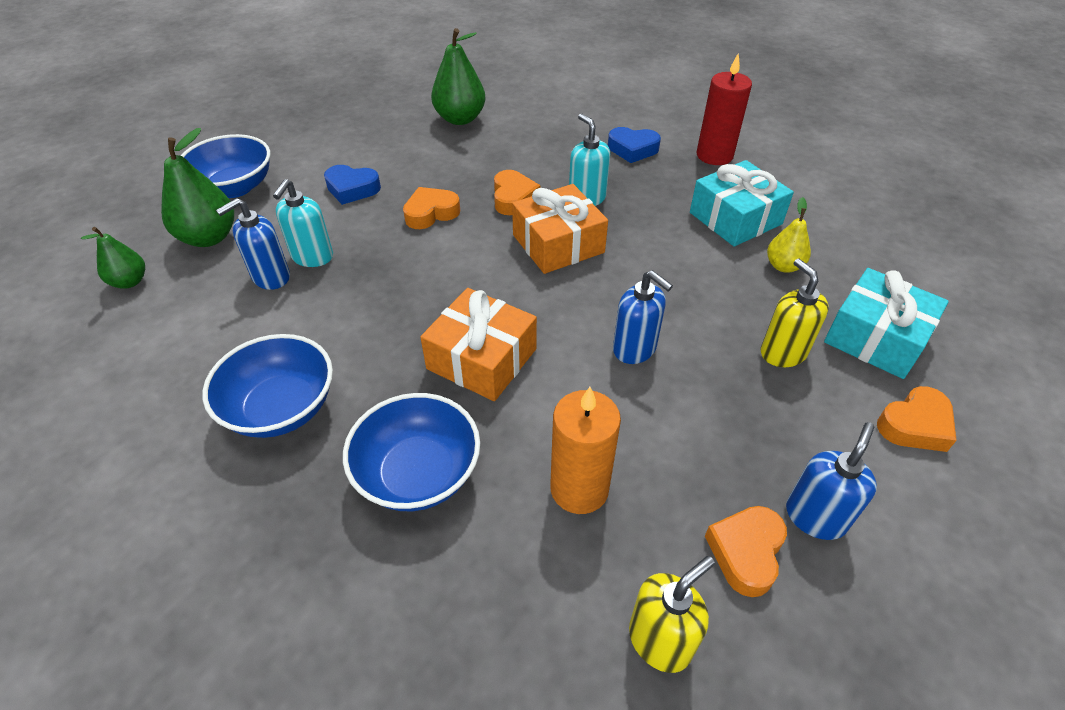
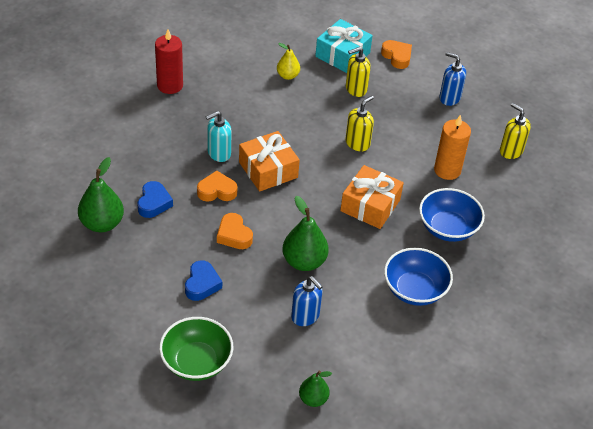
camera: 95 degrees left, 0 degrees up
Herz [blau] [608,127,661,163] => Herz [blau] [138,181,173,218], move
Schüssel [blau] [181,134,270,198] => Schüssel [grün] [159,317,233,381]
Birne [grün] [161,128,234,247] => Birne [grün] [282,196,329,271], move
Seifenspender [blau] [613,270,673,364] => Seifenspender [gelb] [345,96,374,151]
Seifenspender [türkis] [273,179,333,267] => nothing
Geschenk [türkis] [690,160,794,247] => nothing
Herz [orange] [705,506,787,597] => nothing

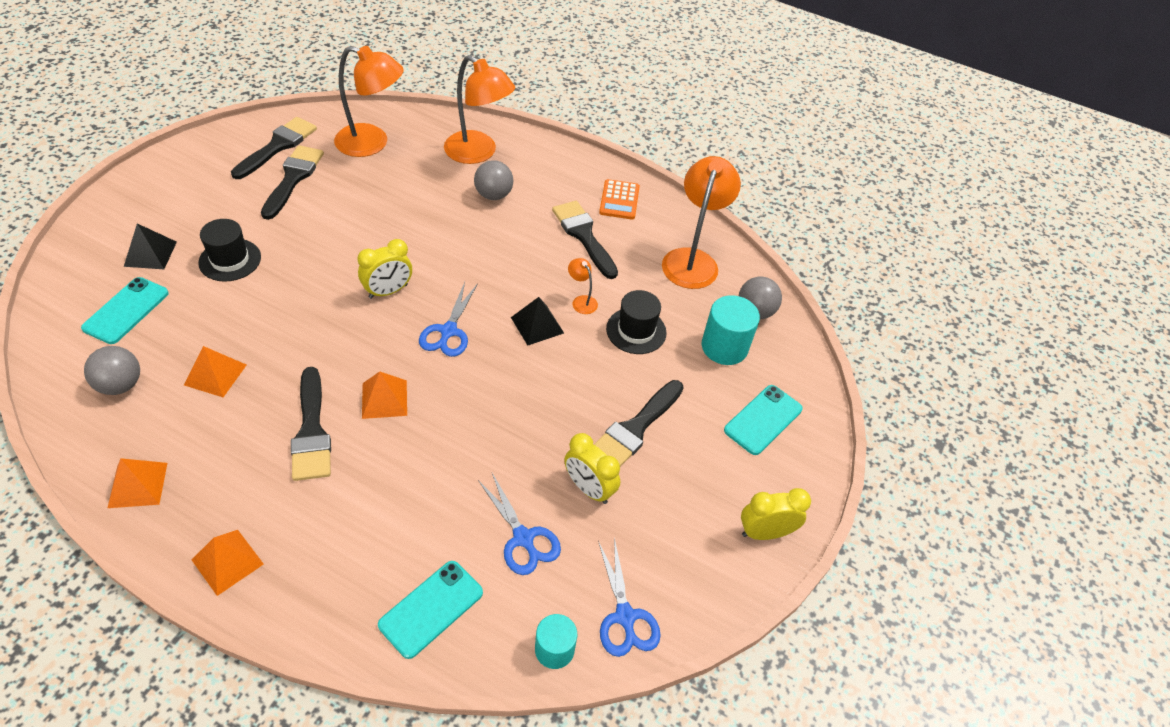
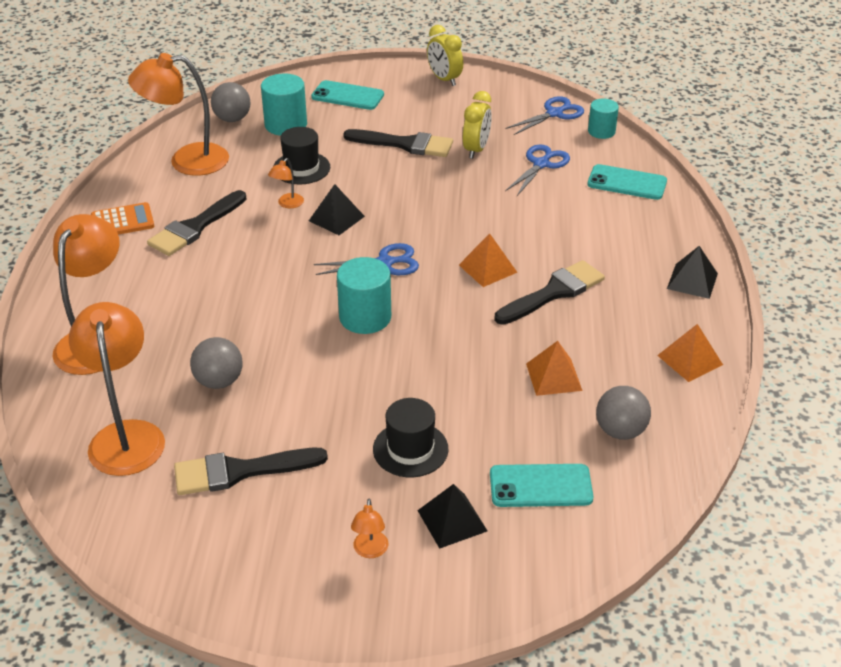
camera: 110 degrees left, 10 degrees down
Ball [grau] [474,160,513,200] => Ball [grau] [190,337,243,389], move
Wecker [gelb] [357,239,412,299] => Vollzylinder [türkis] [337,257,391,334]
nothing => Lampe [orange] [351,499,389,558]
Pyramide [orange] [192,530,264,596] => Pyramide [schwarz] [667,246,718,299]
Pinsel [schwarz] [231,117,317,179] => nothing

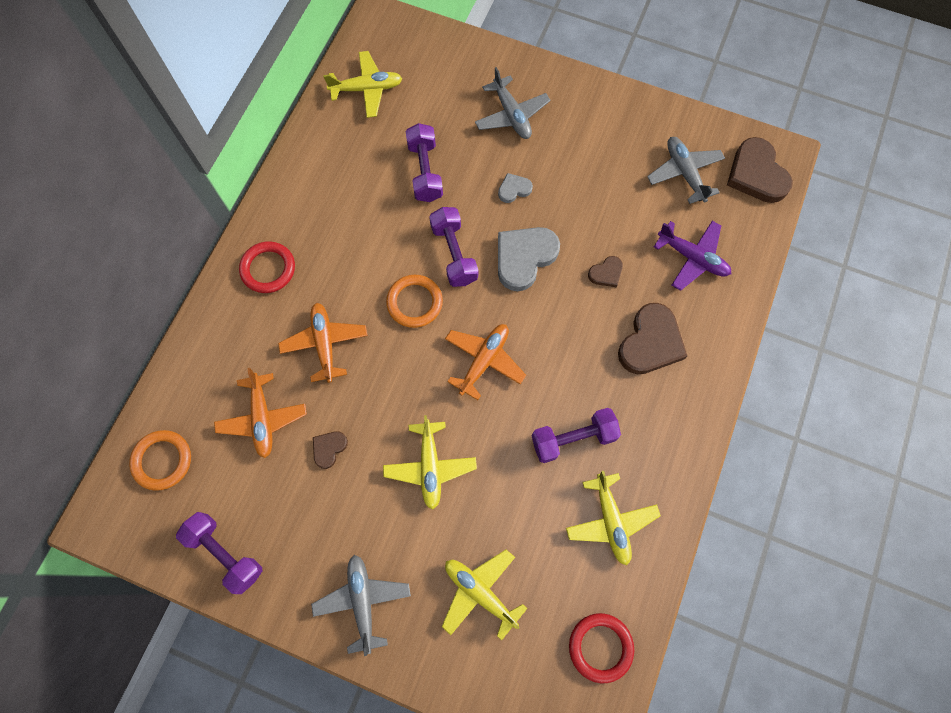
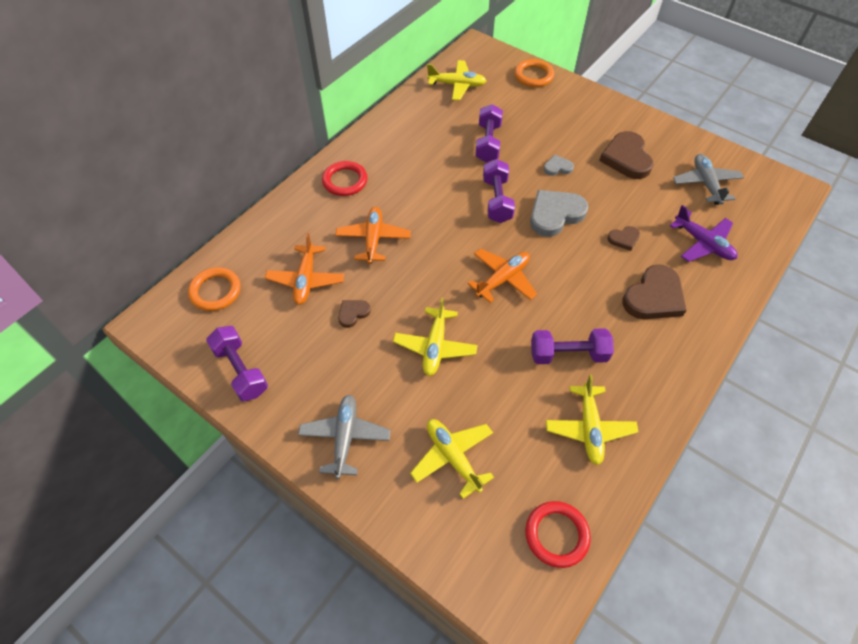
camera: 15 degrees right, 15 degrees down
Ring [orange] [386,275,443,328] => Ring [orange] [514,59,554,87], move
Herz [braun] [727,137,793,203] => Herz [braun] [599,131,654,179], move
Flugzeug [grau] [475,67,551,139] => nothing

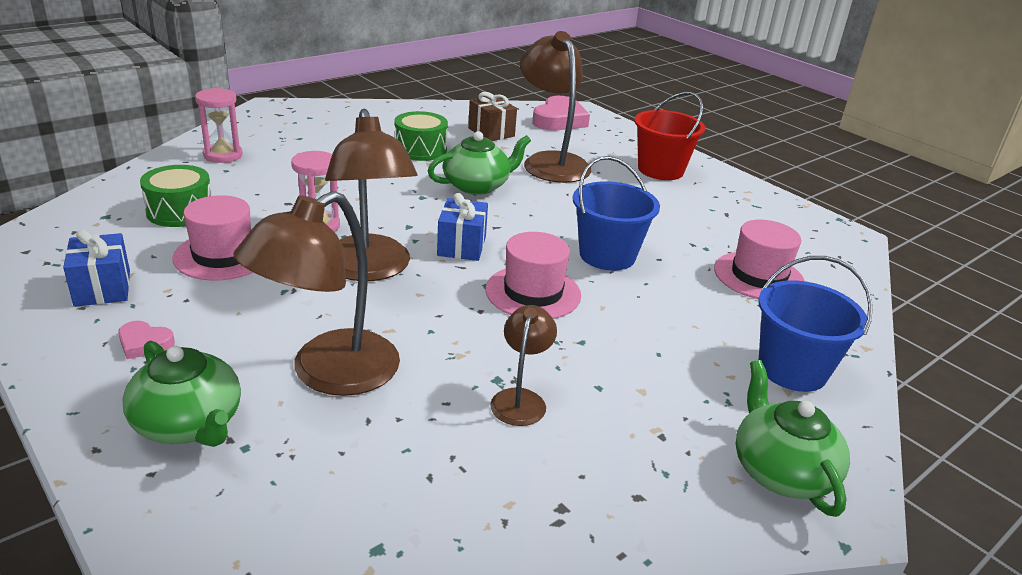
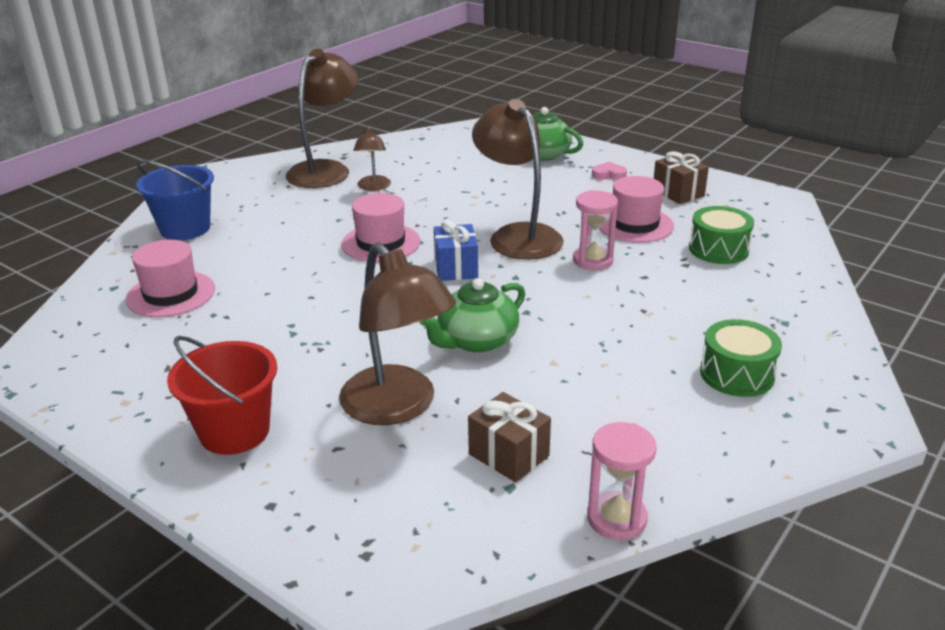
camera: 170 degrees right, 0 degrees up
Lampe [braun] [233,191,400,396] => Lampe [braun] [286,49,358,188], move
Sanduhr [rosa] [195,88,242,163] => Sanduhr [rosa] [587,422,657,540], move
Geschenk [blau] [63,229,130,307] => Geschenk [braun] [654,151,709,204]
Trommel [grün] [394,111,448,161] => Trommel [grün] [700,319,782,397], move
Herz [rosa] [532,96,590,130] => nothing
Eimer [blau] [573,156,660,271] => nothing
Teekanne [grün] [736,360,850,517] => nothing

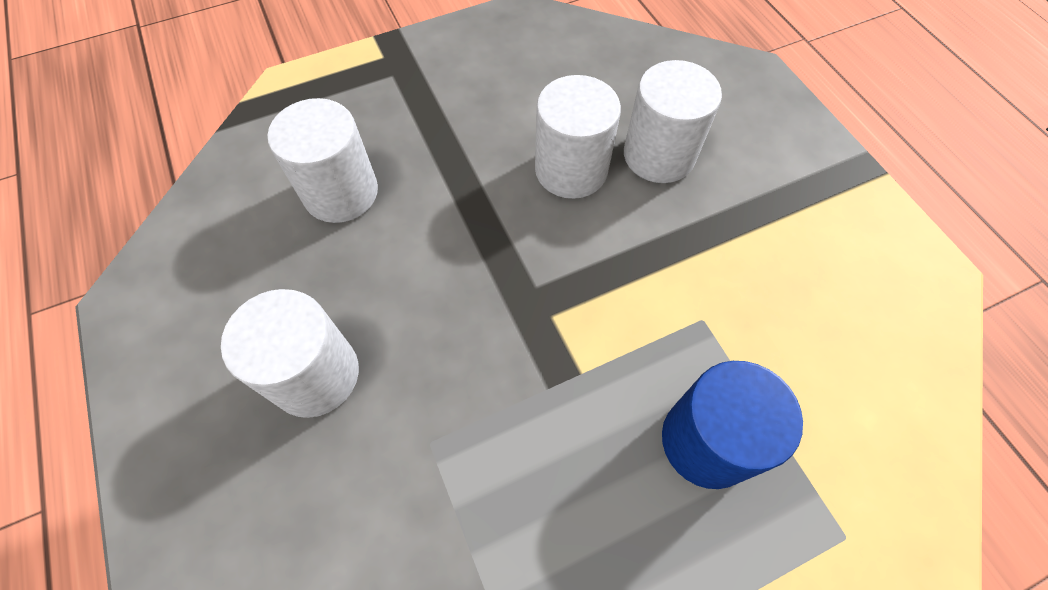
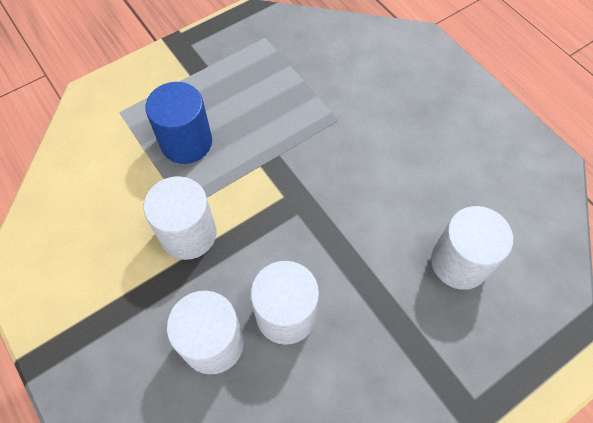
camera: 170 degrees right, 0 degrees up
Vollzylinder [weiß] [221,289,359,418] => Vollzylinder [weiß] [143,176,216,260], move

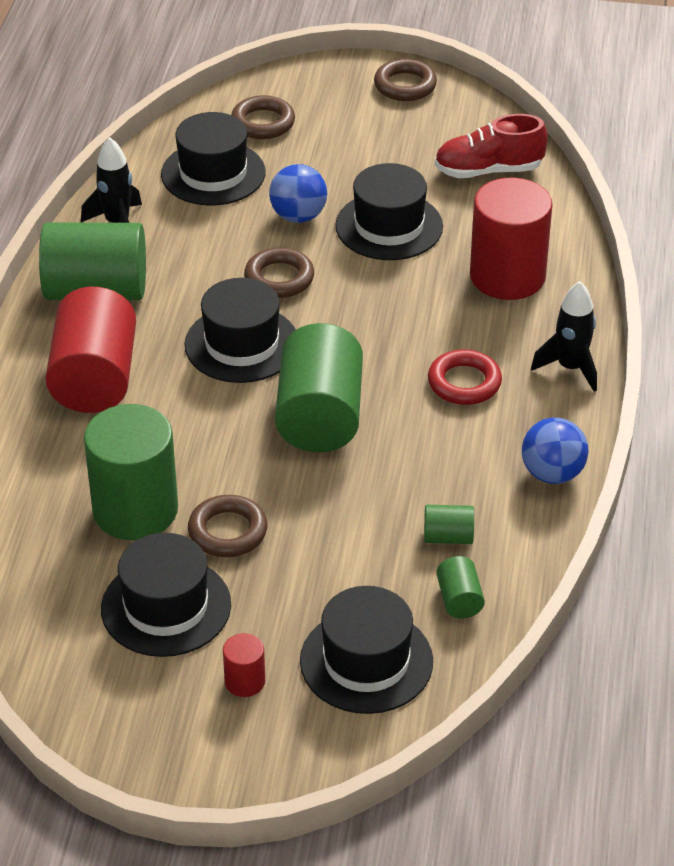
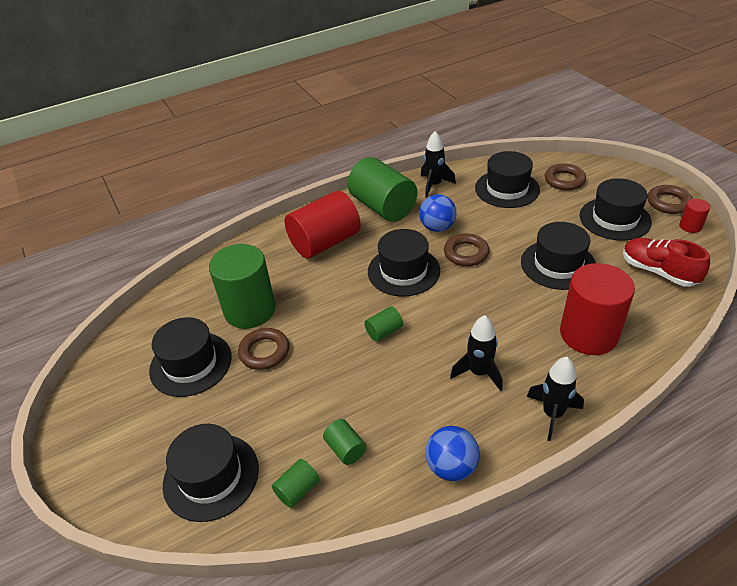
camera: 55 degrees right, 0 degrees up
Vollzylinder [grün] [275,323,363,452] => Vollzylinder [grün] [364,306,403,342], x0.44
Ball [blau] [269,164,327,223] => Ball [blau] [419,194,457,232], move
Ring [rot] [428,350,502,405] => Rakete [schwarz] [450,315,503,391]
nothing => Hut [schwarz] [580,178,652,241]
Vollzylinder [rot] [223,633,265,697] => Vollzylinder [rot] [679,199,710,233], move

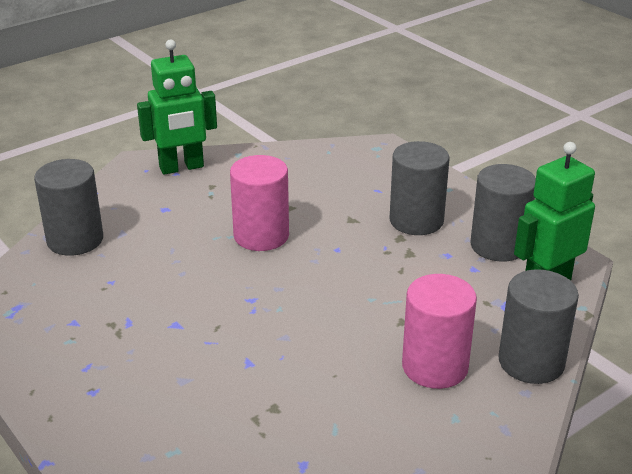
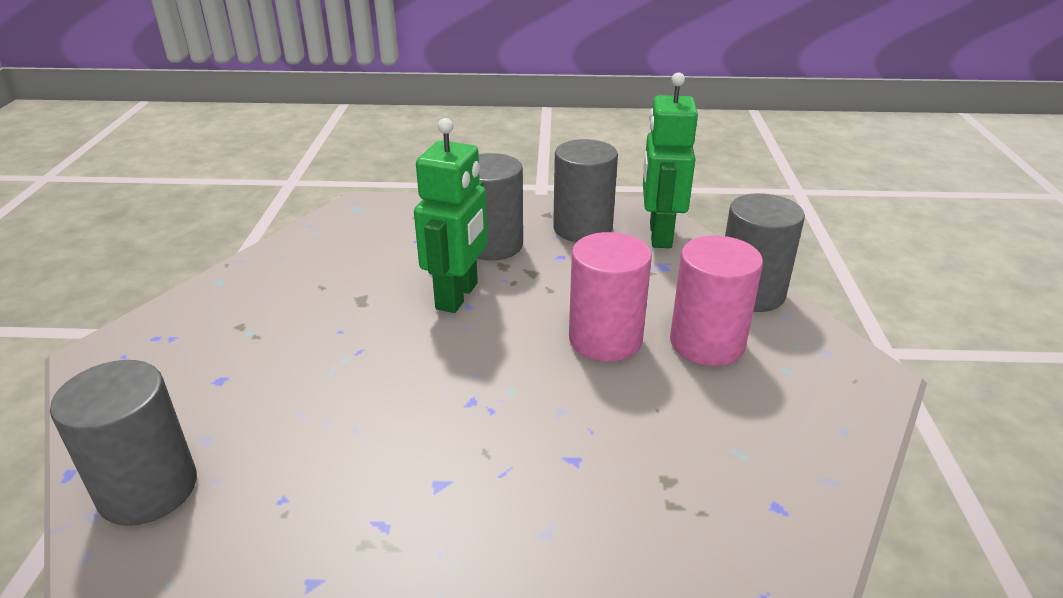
camera: 50 degrees left, 0 degrees up
Roboter [grün] [137,39,217,175] => Roboter [grün] [414,118,488,313], move
Vollzylinder [rosa] [230,155,289,251] => Vollzylinder [rosa] [569,232,652,362], move

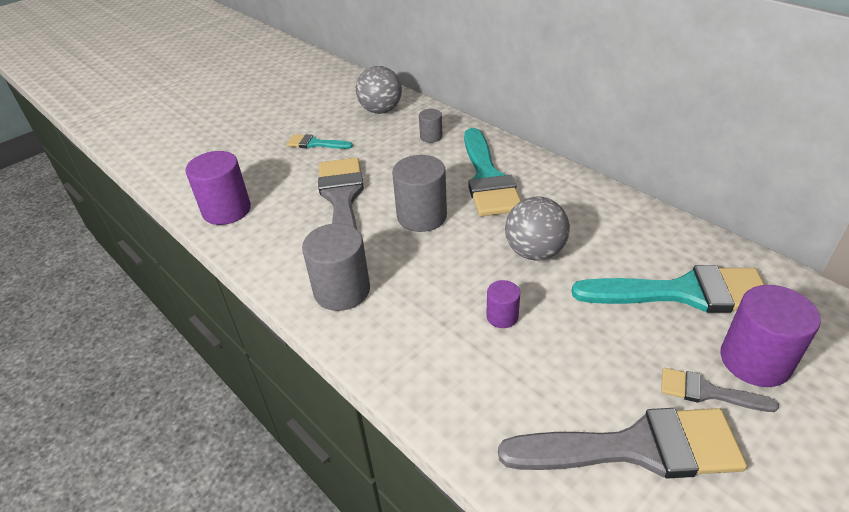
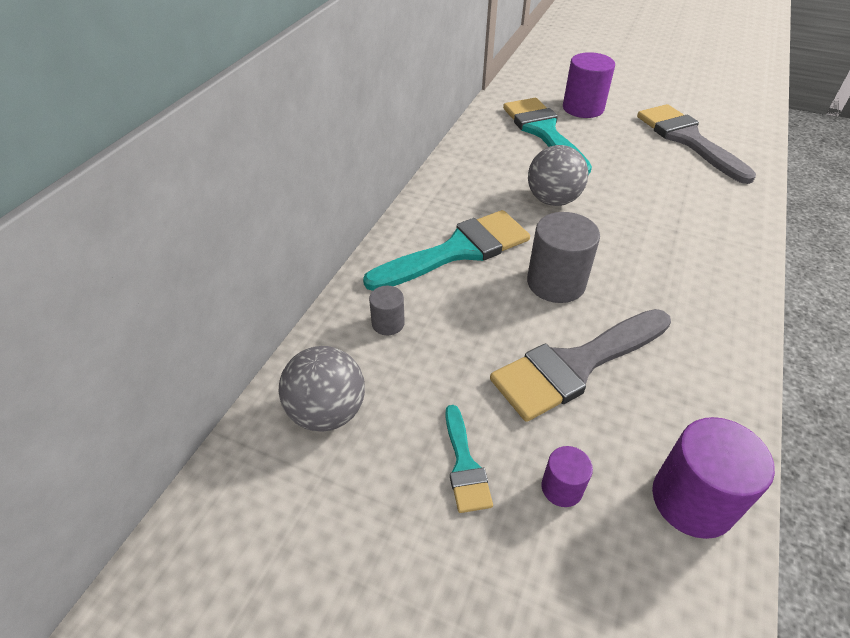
camera: 115 degrees left, 5 degrees up
Vollzylinder [lila] [486,280,520,328] => Vollzylinder [lila] [541,446,593,507], move
Vollzylinder [grau] [302,223,370,311] => nothing
Pinsel [grau] [661,368,779,412] => nothing

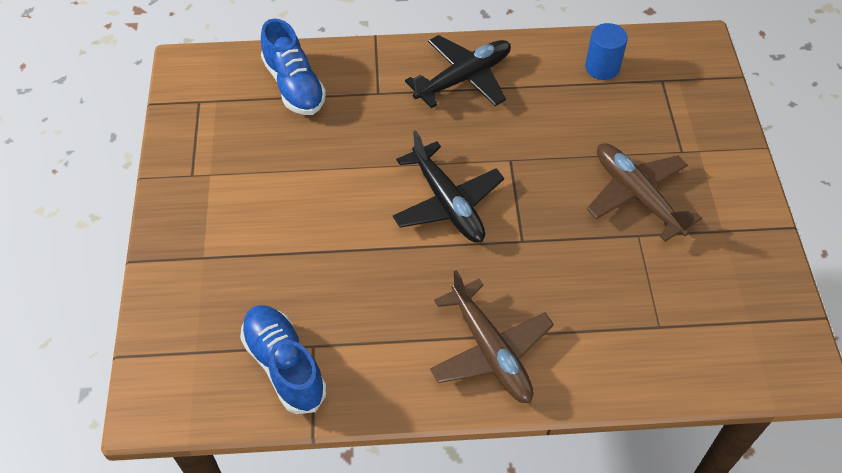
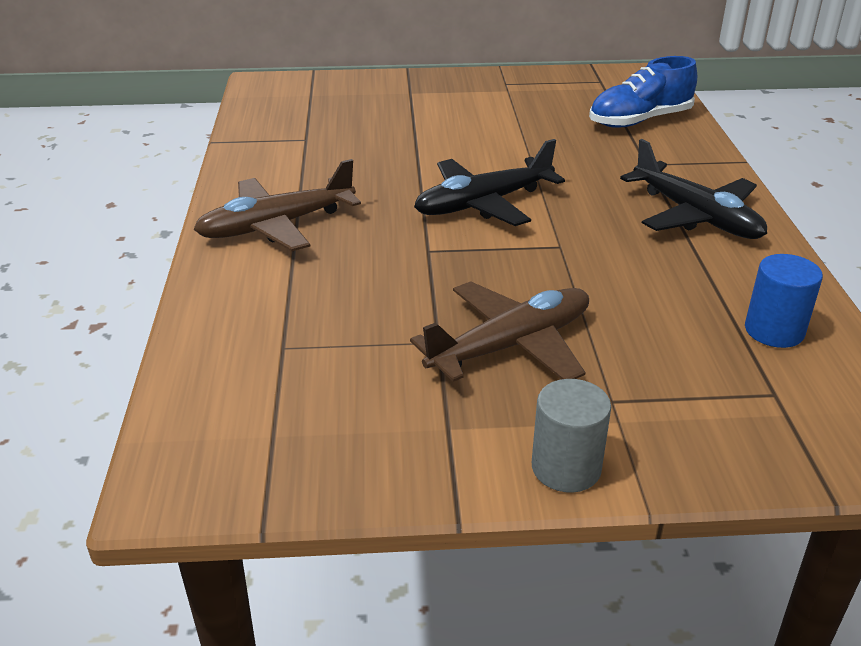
camera: 90 degrees right, 20 degrees down
nothing => Vollzylinder [grau] [532,379,611,493]
Schuh [blau] [240,305,327,414] => nothing

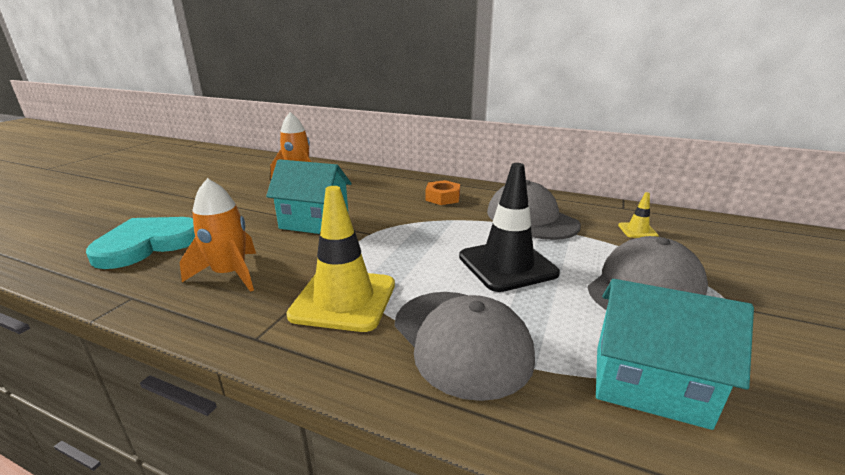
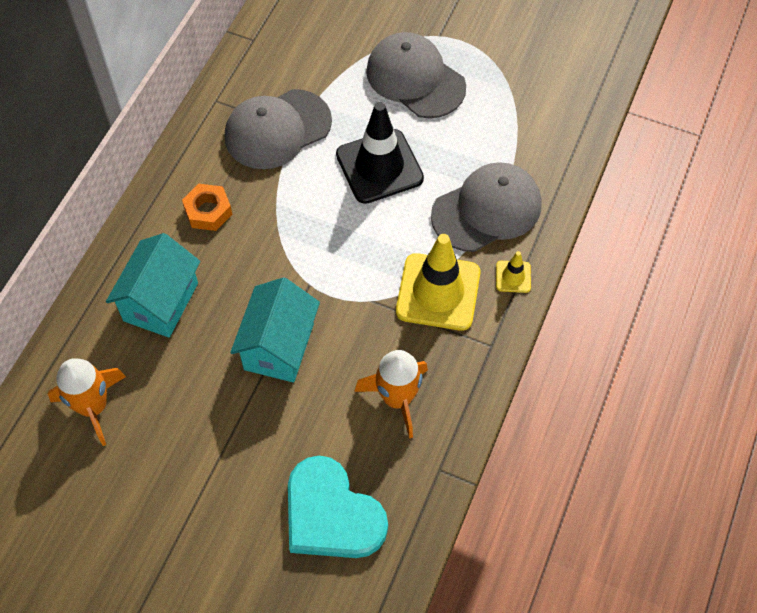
camera: 90 degrees left, 35 degrees up
Haus [türkis] [596,279,754,430] => Haus [türkis] [106,233,201,338], move
Leitkegel [gelb] [618,192,659,238] => Leitkegel [gelb] [496,251,531,293], move

